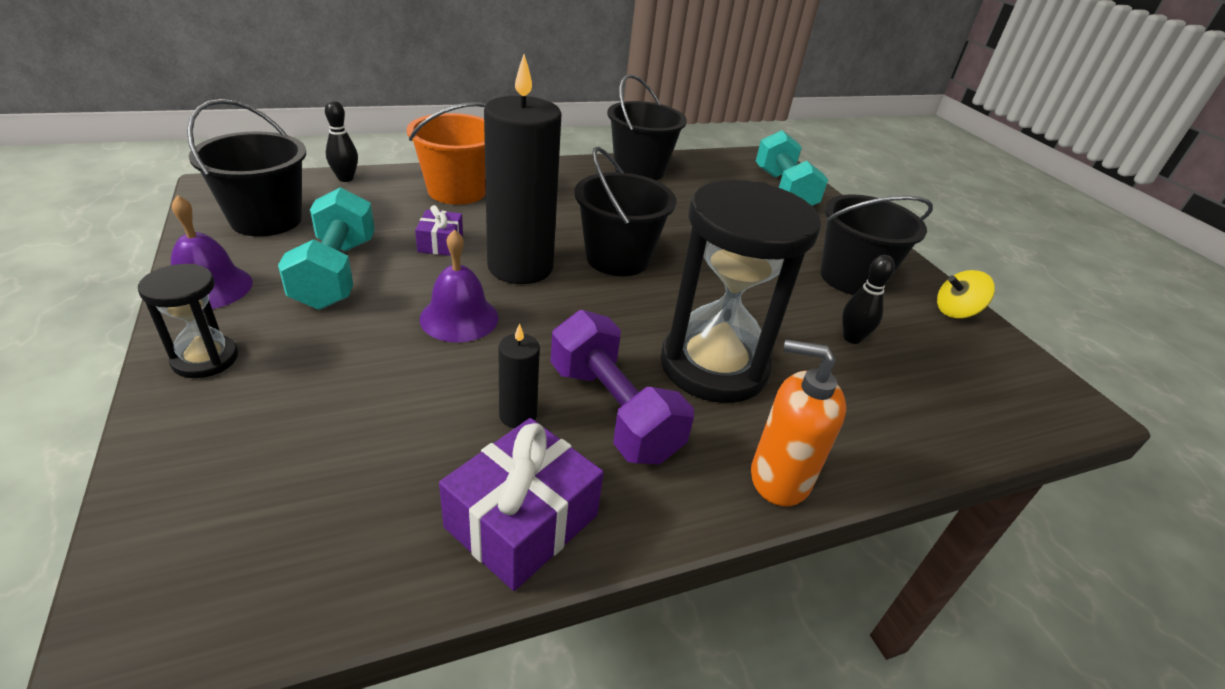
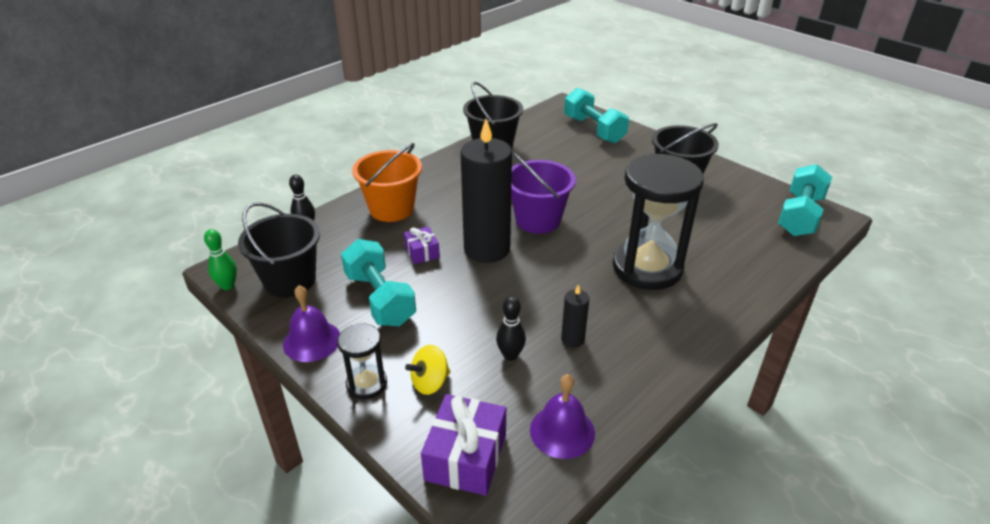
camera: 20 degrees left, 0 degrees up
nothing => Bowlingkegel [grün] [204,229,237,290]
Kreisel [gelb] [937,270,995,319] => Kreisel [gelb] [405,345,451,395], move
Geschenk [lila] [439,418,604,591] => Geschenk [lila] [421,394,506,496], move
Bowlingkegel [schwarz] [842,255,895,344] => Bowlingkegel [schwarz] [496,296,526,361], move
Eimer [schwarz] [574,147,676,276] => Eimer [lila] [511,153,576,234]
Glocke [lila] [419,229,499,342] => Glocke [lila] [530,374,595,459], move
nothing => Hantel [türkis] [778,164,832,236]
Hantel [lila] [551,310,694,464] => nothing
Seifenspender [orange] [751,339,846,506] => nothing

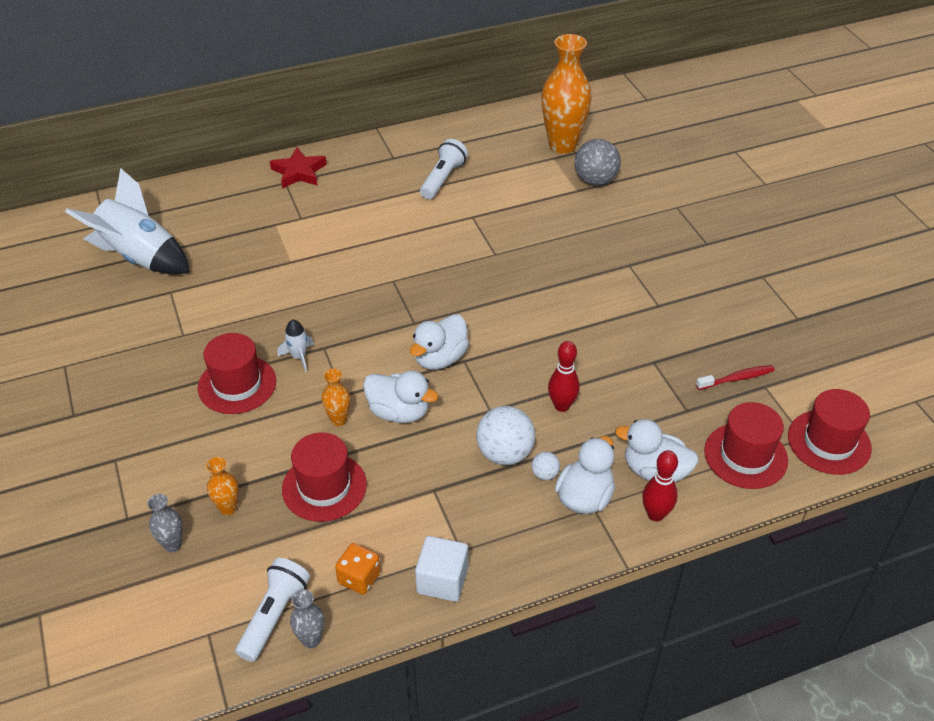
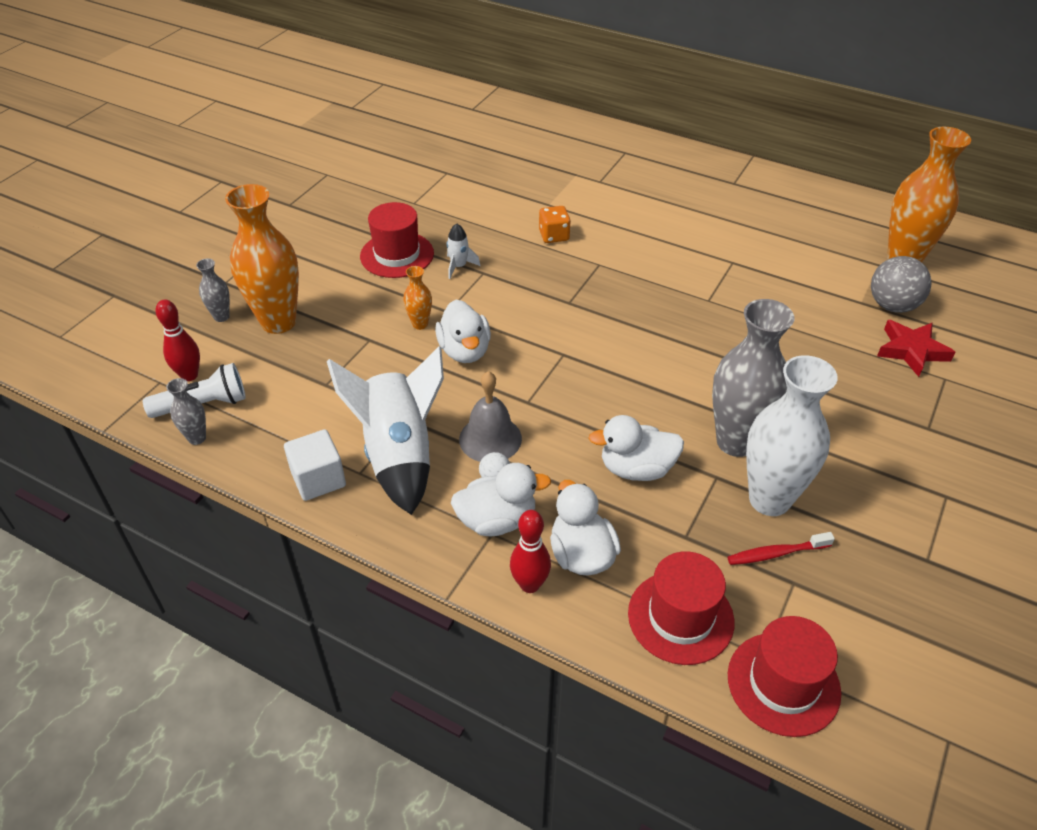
camera: 50 degrees right, 0 degrees up
Bowlingkegel [rot] [548,341,580,412] => Bowlingkegel [rot] [155,299,200,381], move
Vase [orange] [206,457,239,516] => Vase [orange] [225,184,299,334], x2.22
Rakete [weiß] [65,168,190,275] => Rakete [weiß] [327,346,444,515], move
Ball [weiß] [476,406,535,465] => Glocke [grau] [459,371,522,462]
Spielwürfel [orange] [335,543,381,595] => Spielwürfel [orange] [539,206,571,243], move
Ente [weiß] [410,314,469,370] => Ente [weiß] [589,415,684,481], move
nothing => Vase [grau] [712,299,794,457]
Zahnbürste [rot] [696,365,775,390] => Zahnbürste [rot] [727,532,835,565], 135 degrees clockwise
nothing => Vase [weiß] [746,355,838,516]
Stern [rot] [270,147,327,189] => Stern [rot] [877,320,955,377], move
Hut [rot] [282,432,367,522] => nothing
Taschenlampe [weiß] [420,139,468,199] => nothing

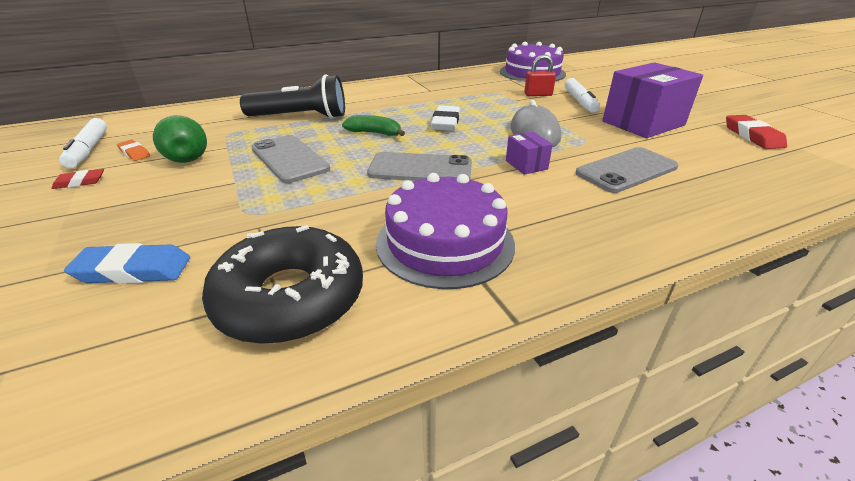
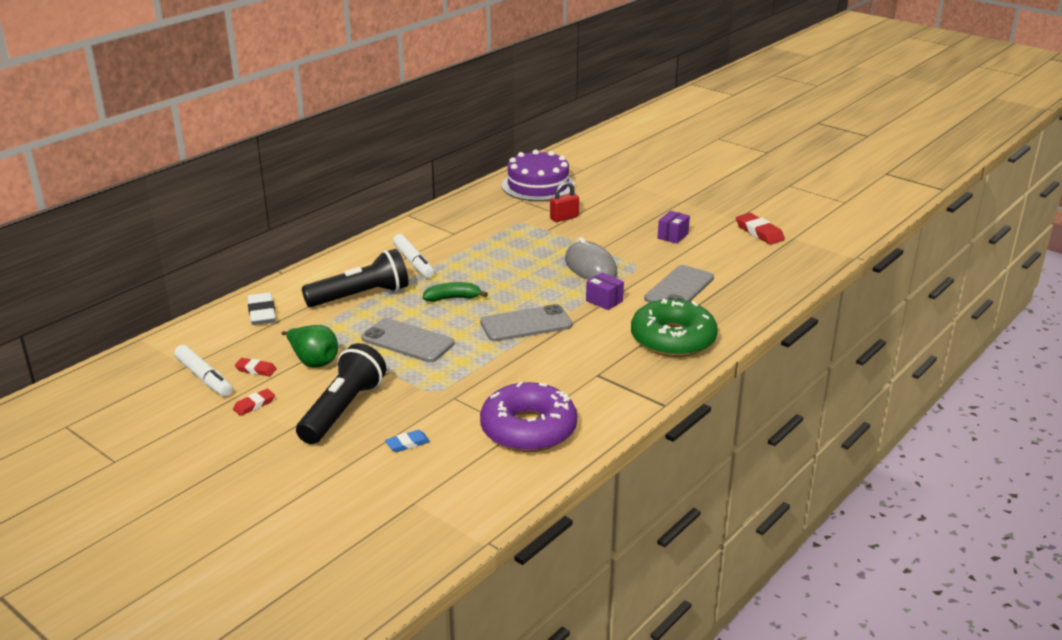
camera: 25 degrees left, 5 degrees down
Radiergummi [orange] [117,140,150,161] => Radiergummi [rot] [235,358,277,376]
Radiergummi [weiß] [431,105,460,131] => Radiergummi [weiß] [247,292,276,325], move
nothing => Taschenlampe [schwarz] [296,343,386,444]
Radiergummi [blau] [64,243,190,284] => Radiergummi [blau] [385,430,430,452], x0.60
Filzstift [weiß] [564,78,600,113] => Filzstift [weiß] [393,234,434,278], move
Donut [schwarz] [202,225,363,344] => Donut [lila] [480,381,577,452]
nothing => Donut [grün] [631,299,718,357]
Schachtel [lila] [602,62,703,138] => Schachtel [lila] [658,211,690,244], x0.45
Kuchen [lila] [376,173,515,289] => nothing

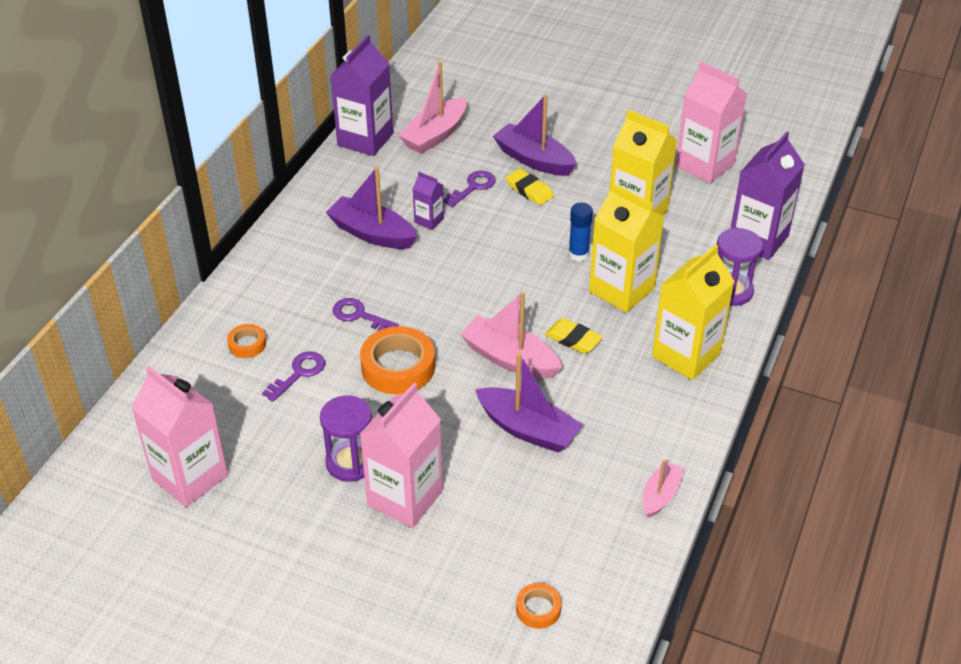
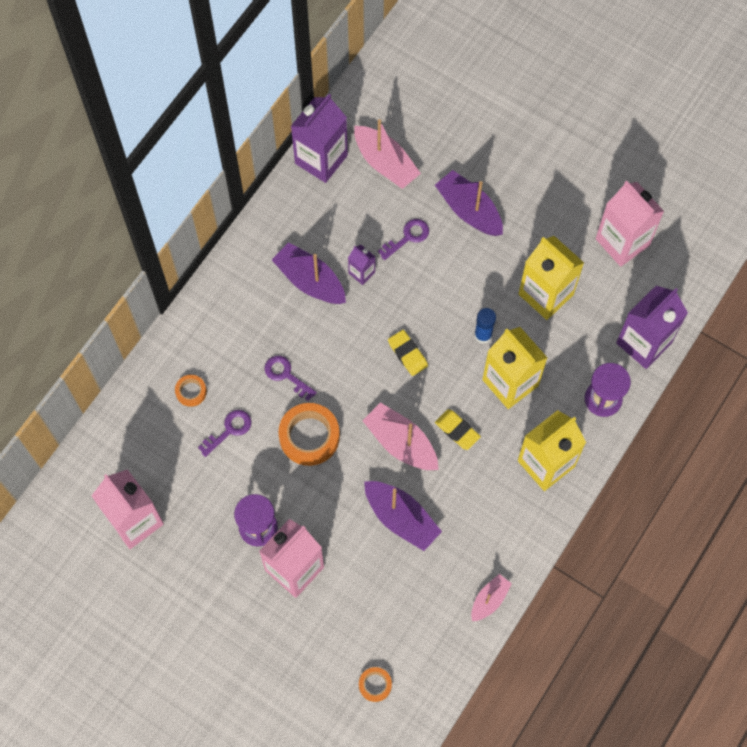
camera: 10 degrees right, 25 degrees up
Boot [rosa] [398,62,467,154] => Boot [rosa] [354,119,421,189], 90 degrees counterclockwise
Radiergummi [gelb] [506,168,554,205] => Radiergummi [gelb] [388,330,428,376], move

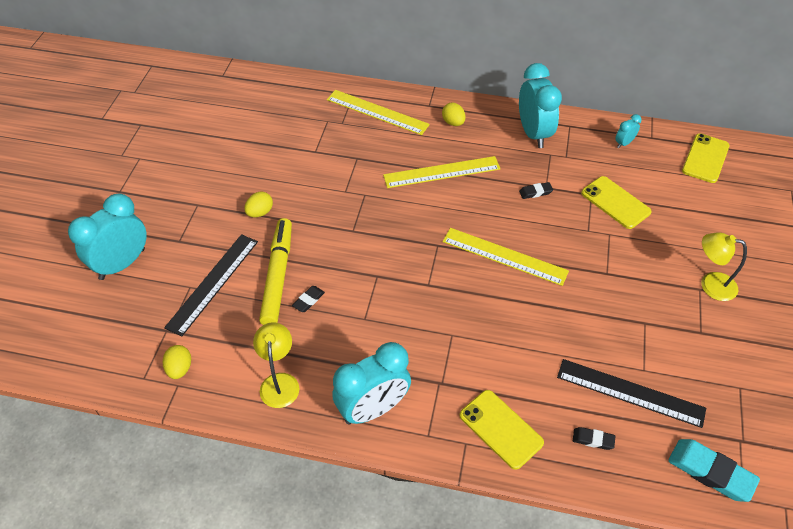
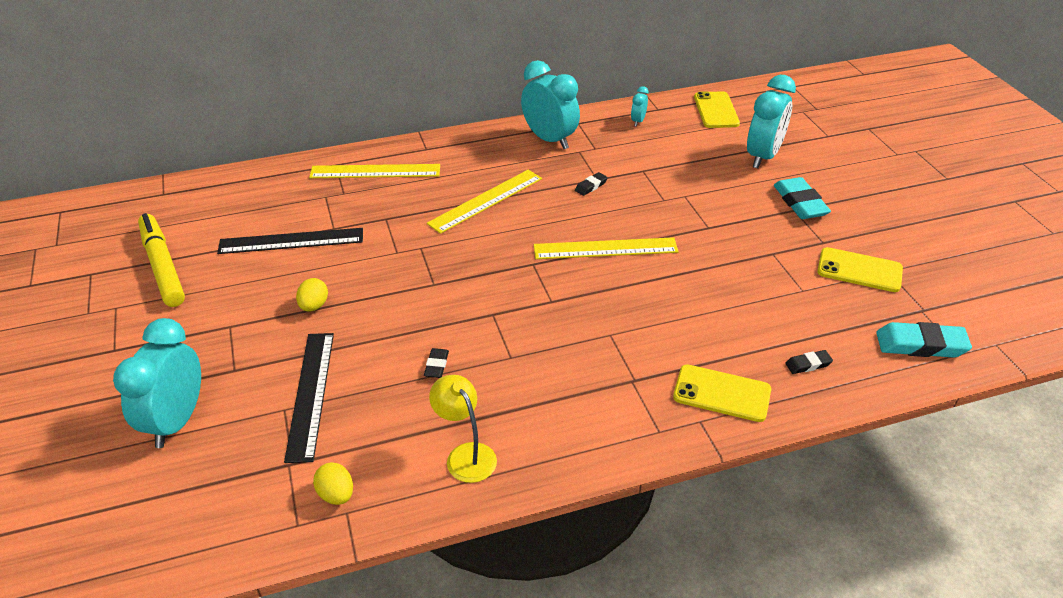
camera: 30 degrees left, 10 degrees down
Filzstift [gelb] [259,218,292,325] => Filzstift [gelb] [138,213,185,307], move
Lineal [schwarz] [557,359,706,428] => Lineal [schwarz] [217,228,363,254], move
Wecker [türkis] [332,342,411,425] => Wecker [türkis] [747,75,796,168], move
Lampe [gelb] [701,232,747,301] => Radiergummi [türkis] [774,177,831,219]
Handy [gelb] [581,176,651,229] => Handy [gelb] [817,247,903,292], move
Ei [gelb] [442,103,465,126] => nothing

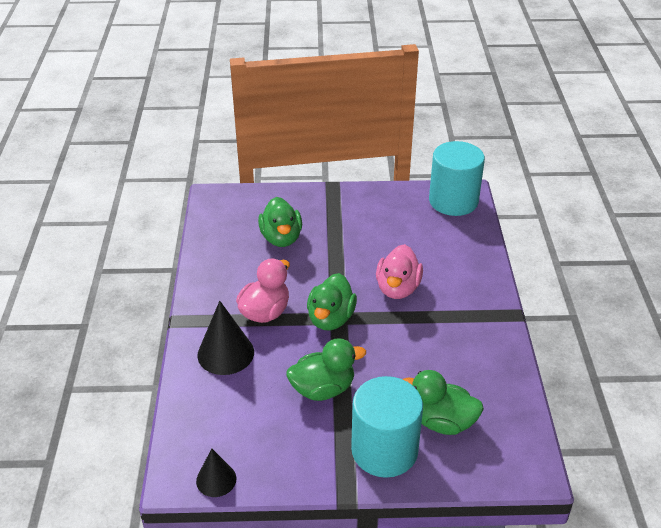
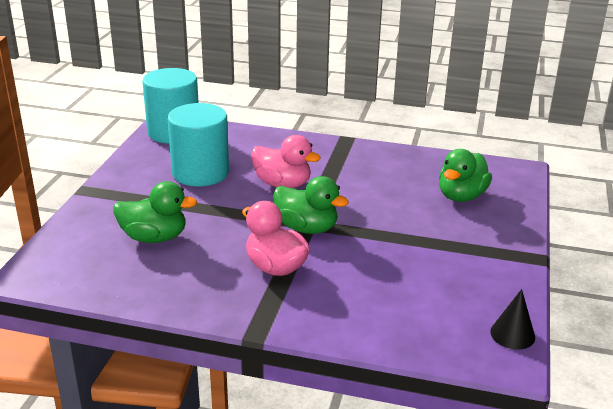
camera: 75 degrees left, 10 degrees down
Vollzylinder [türkis] [351,376,423,478] => Vollzylinder [türkis] [168,103,229,186], move
Kegel [schwarz] [197,301,254,375] => nothing
Ente [grün] [286,338,366,401] => nothing

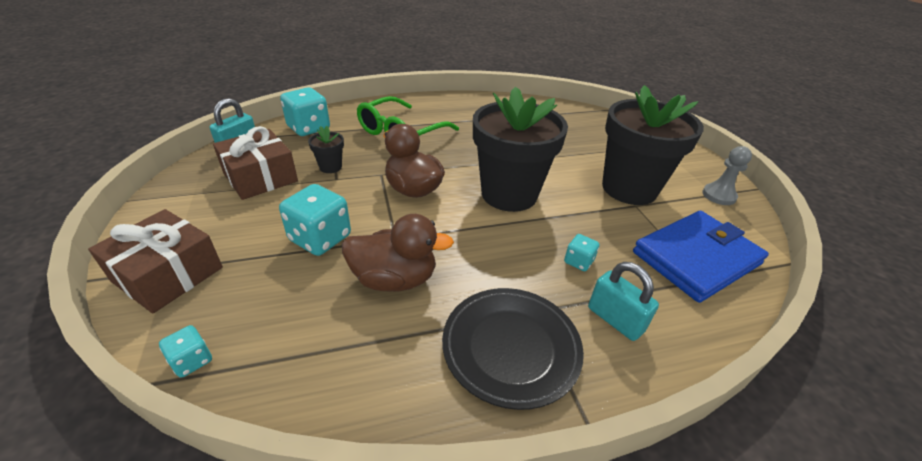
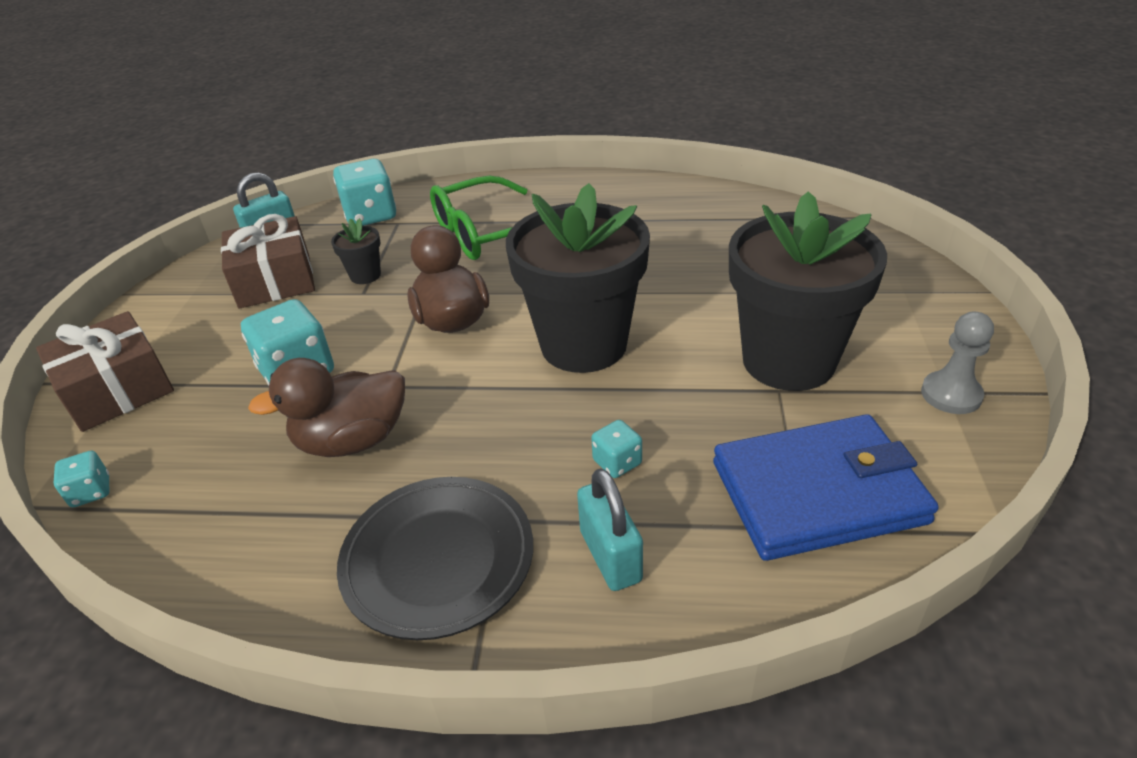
camera: 25 degrees right, 0 degrees up
Ente [braun] [342,214,454,292] => Ente [braun] [248,358,405,457], 135 degrees clockwise

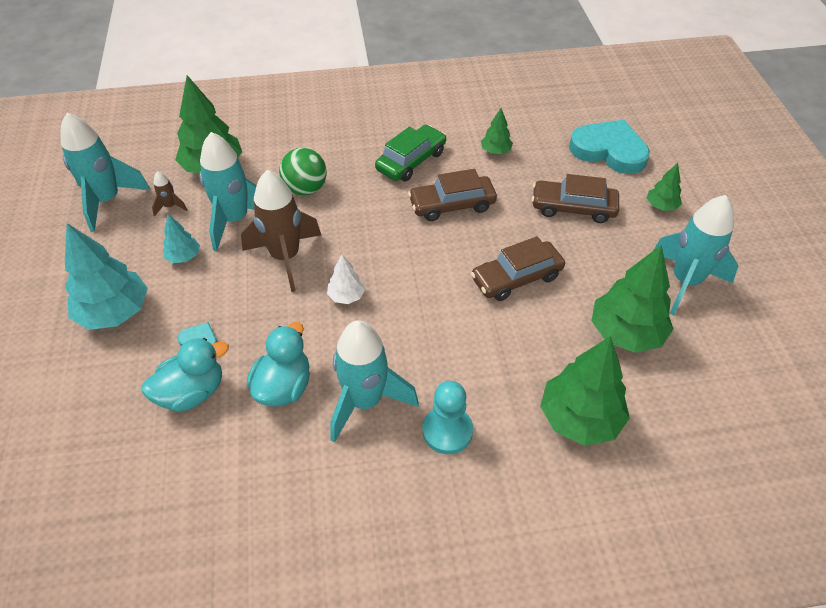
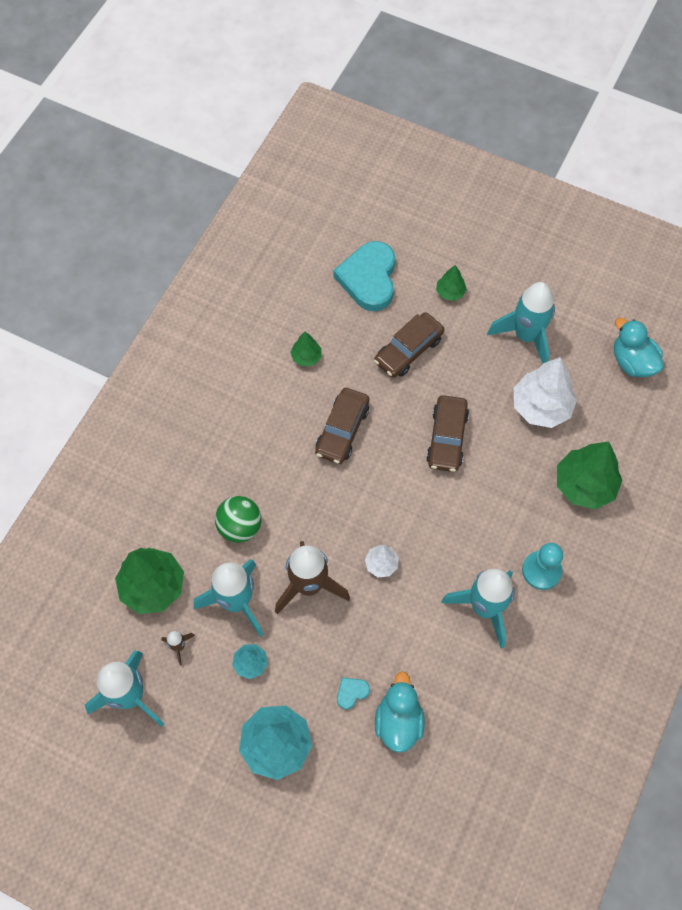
camera: 55 degrees left, 15 degrees up
Herz [türkis] [569,120,650,174] => Herz [türkis] [333,241,395,311], 60 degrees counterclockwise
Baum [grün] [591,245,674,353] => Baum [weiß] [514,357,577,428]
Ente [türkis] [247,322,310,407] => Ente [türkis] [614,318,663,377], move
Auto [grün] [375,125,446,181] => nothing

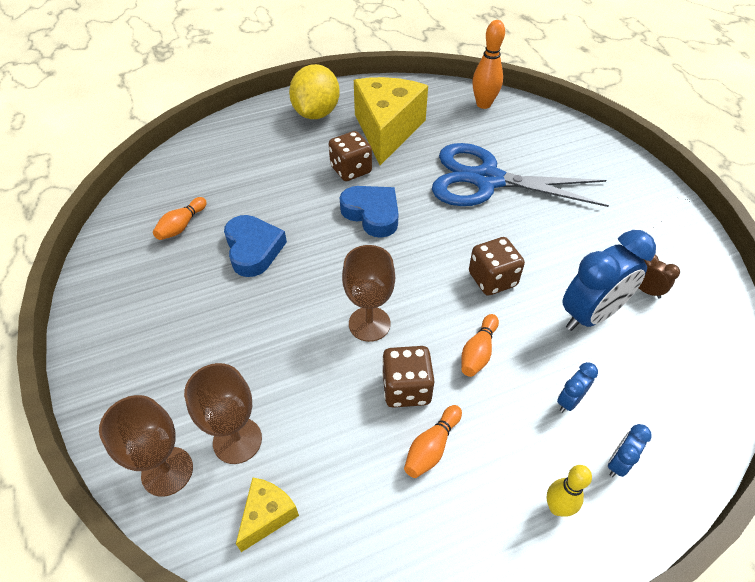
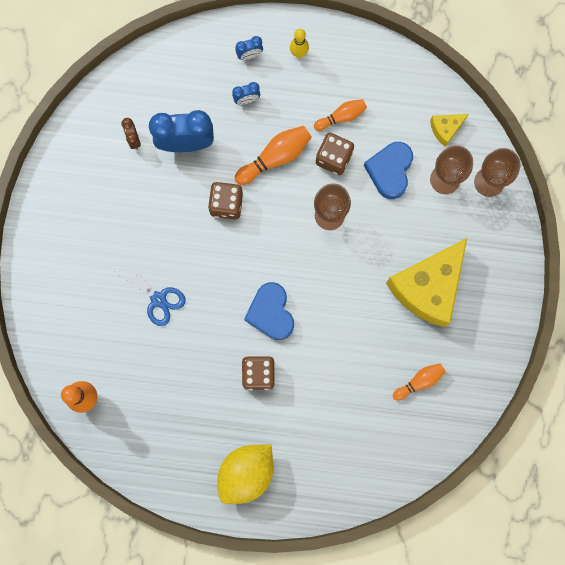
camera: 150 degrees left, 30 degrees up
Schere [blau] [432,143,609,207] => Schere [blau] [117,258,186,326], x0.49
Bowlingkegel [orange] [461,314,499,377] => Bowlingkegel [orange] [235,126,312,185], x1.54
Herz [blau] [224,215,287,277] => Herz [blau] [364,142,413,199], move
Käse [gelb] [354,77,428,165] => Käse [gelb] [386,238,467,327], move

